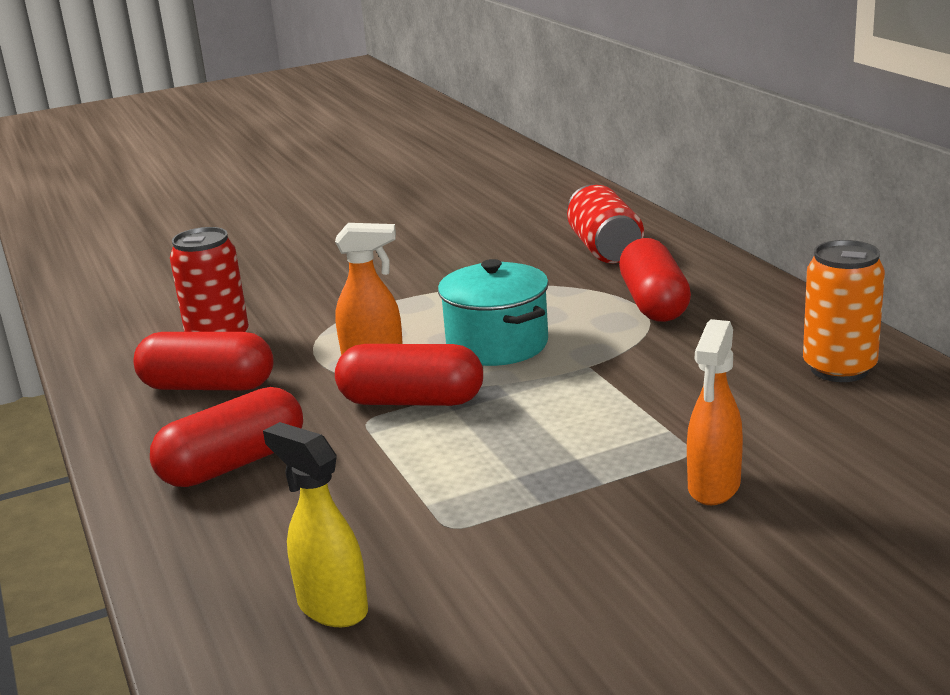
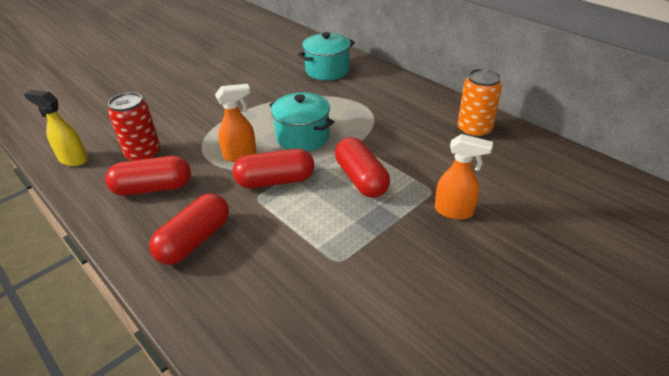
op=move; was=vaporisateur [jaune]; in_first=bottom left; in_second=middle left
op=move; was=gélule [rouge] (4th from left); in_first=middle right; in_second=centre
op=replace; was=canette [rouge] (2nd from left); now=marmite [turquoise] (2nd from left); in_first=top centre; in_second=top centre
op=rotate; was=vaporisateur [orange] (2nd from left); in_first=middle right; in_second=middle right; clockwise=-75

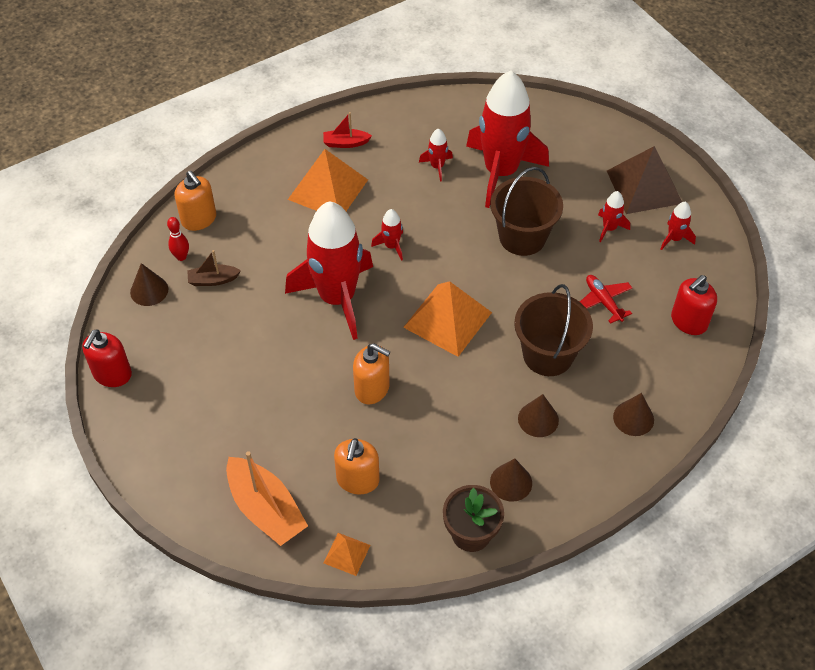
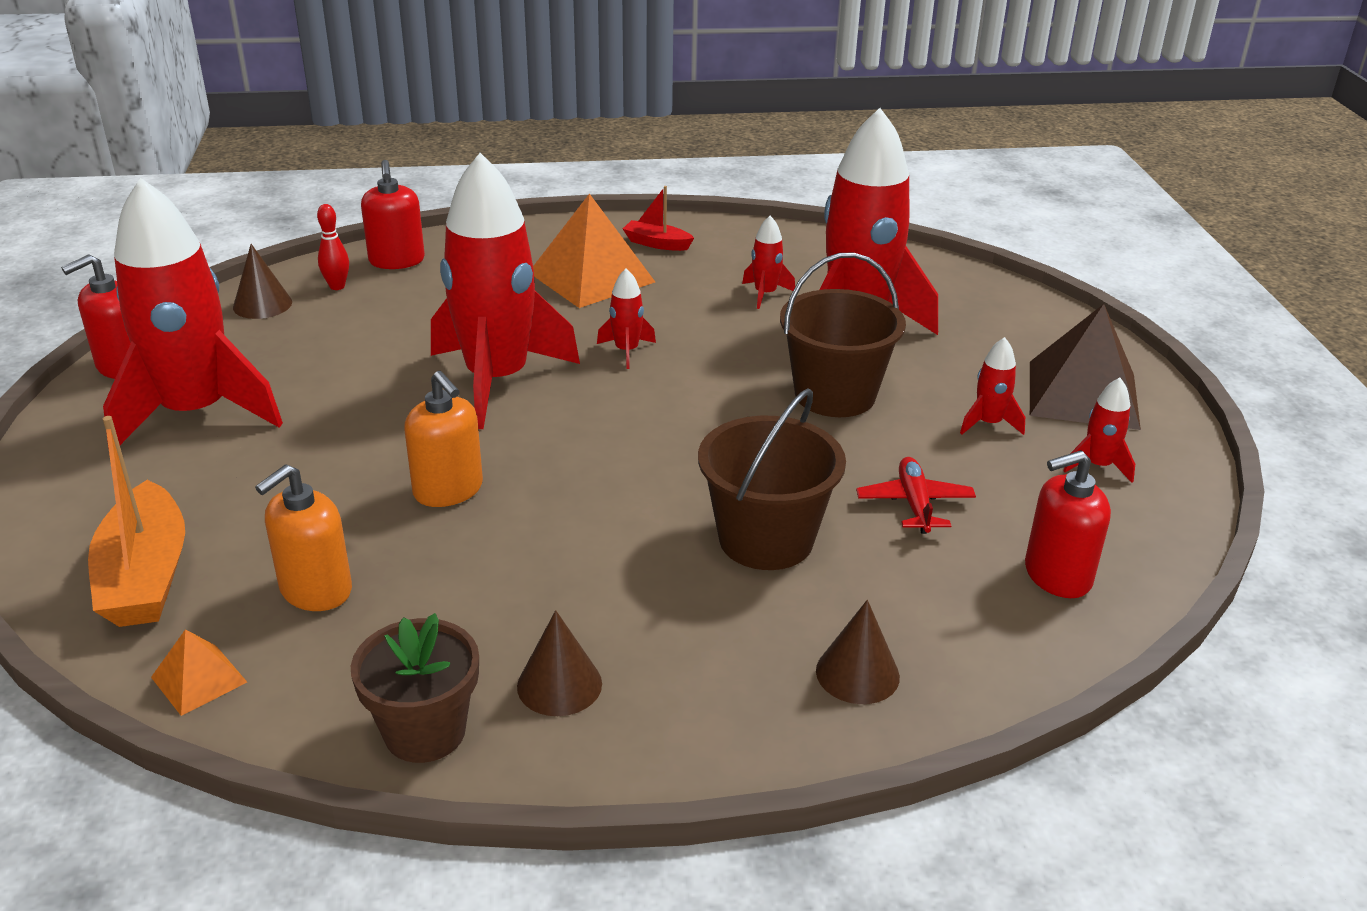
op=delete; was=bateau [marron]; in_first=middle left
op=delete; was=pyramide [orange] (3rd from left); in_first=centre
op=delete; was=cône [marron] (3rd from left); in_first=centre
op=insert; now=fusée [rouge] (1st from left); in_second=middle left
op=recolor; was=distributeur de savon [orange] (1st from left); now=distributeur de savon [rouge] (2nd from left); in_first=top left; in_second=top left

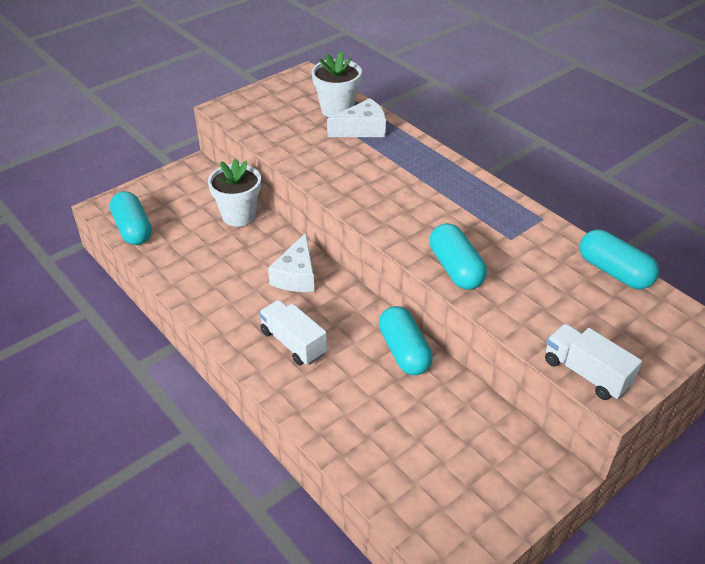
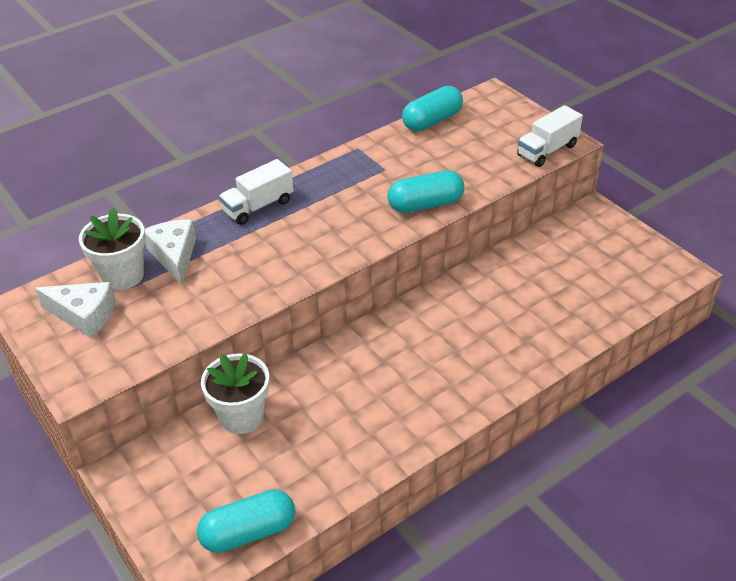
op=delete; was=gélule [turquoise] (2nd from left); in_first=centre
op=move; was=camion [blanc] (1st from left); in_first=centre; in_second=top centre
op=move; was=fromage [blanc] (1st from left); in_first=centre; in_second=middle left

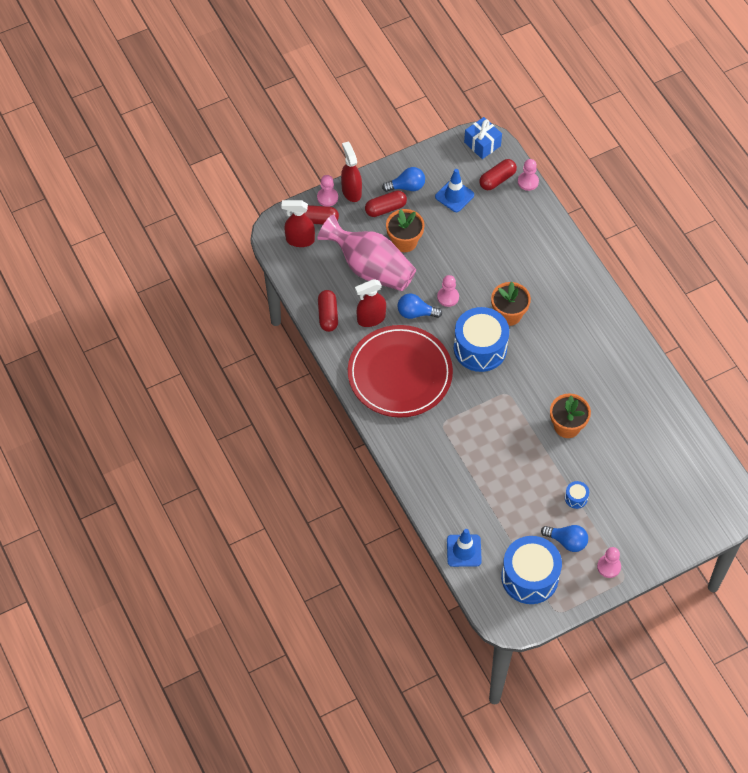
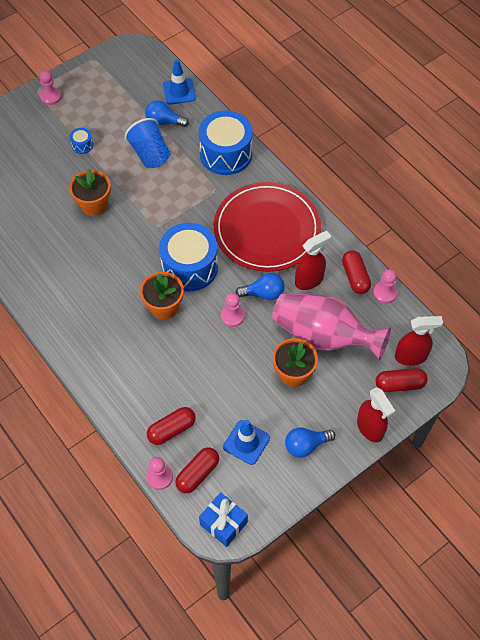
op=insert; now=gobelet [bleu]; in_second=top left
op=move; was=pion [rose] (1st from left in the first image); now=pion [rose] (4th from left); in_first=top centre; in_second=middle right
op=move; was=gélule [rouge] (3rd from left in the first image); now=gélule [rouge] (1st from left); in_first=top centre; in_second=centre
op=move; was=tambour [bleu] (2nd from left in the first image); now=tambour [bleu] (3rd from left); in_first=bottom right; in_second=top centre
op=move; was=ampoule [bleu] (3rd from left in the first image); now=ampoule [bleu] (1st from left); in_first=bottom right; in_second=top centre

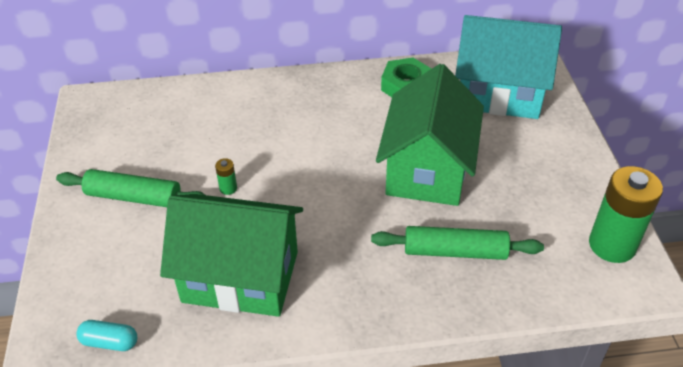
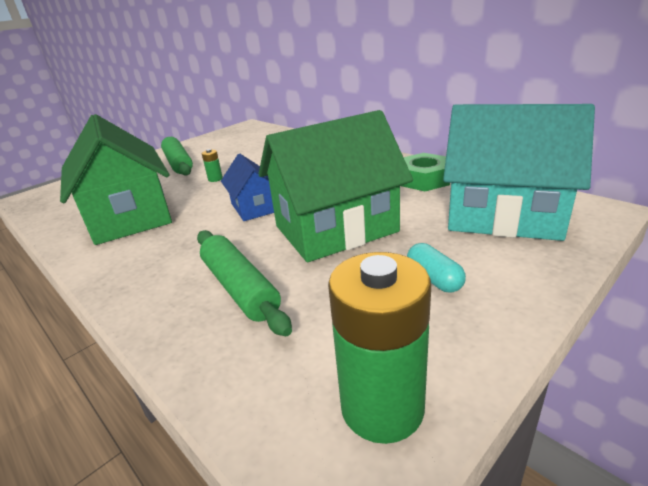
op=insert; now=maison [bleu]; in_second=centre
op=move; was=gélule [turquoise]; in_first=bottom left; in_second=middle right
op=rotate; was=maison [turquoise]; in_first=top right; in_second=middle right; clockwise=-45

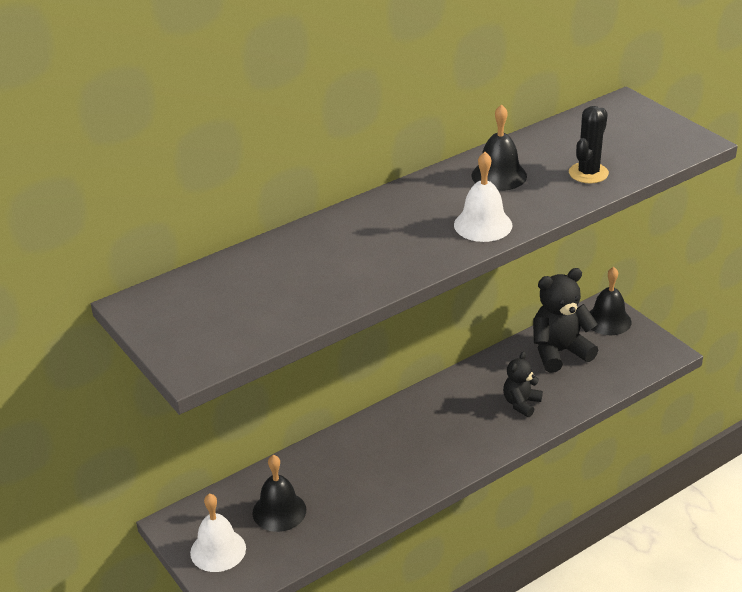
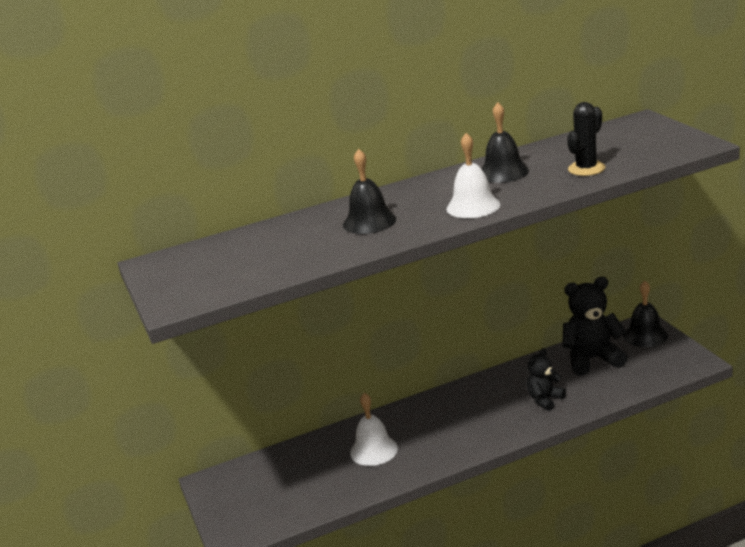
op=move; was=cloche [blanc] (1st from left); in_first=bottom left; in_second=bottom centre
op=move; was=cloche [noir] (1st from left); in_first=bottom centre; in_second=centre

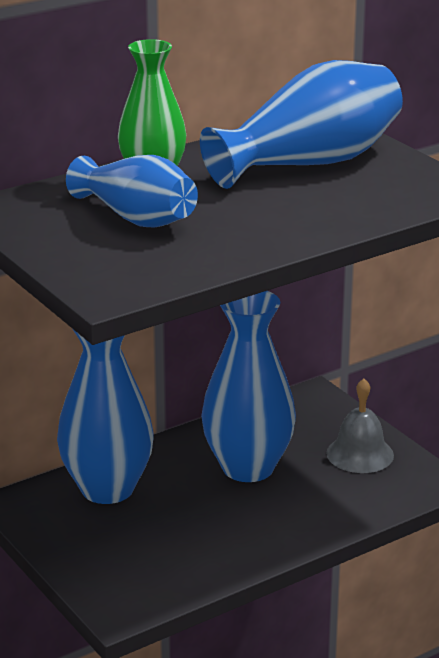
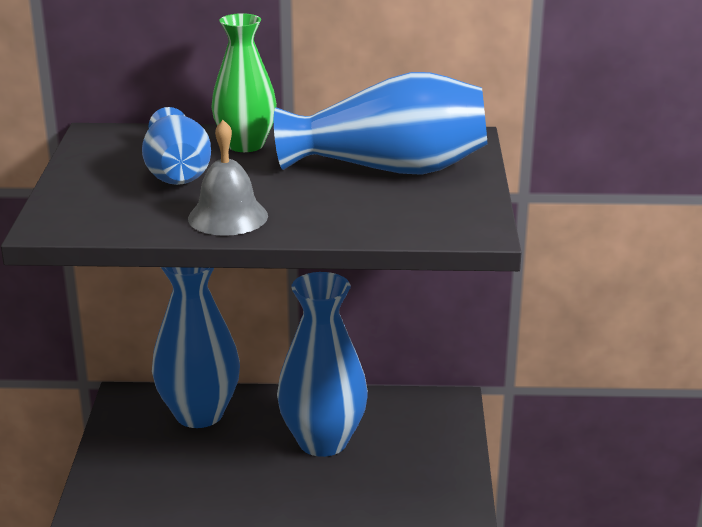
op=move; was=cloche [gris]; in_first=middle right; in_second=middle left

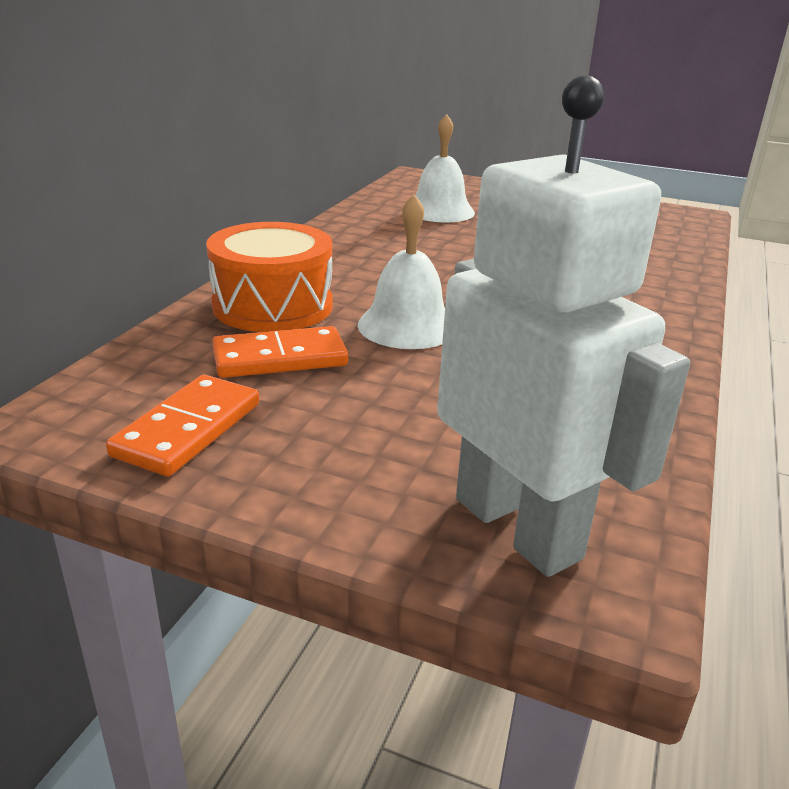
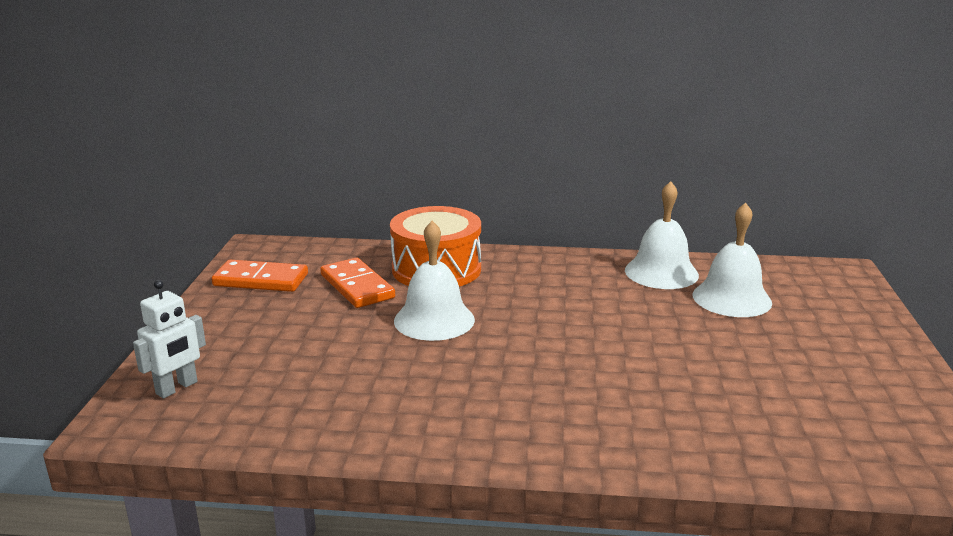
op=insert; now=cloche [blanc] (2nd from left); in_second=middle right
op=resize; was=robot [blanc]; in_first=middle right; in_second=middle left; ratio=0.47

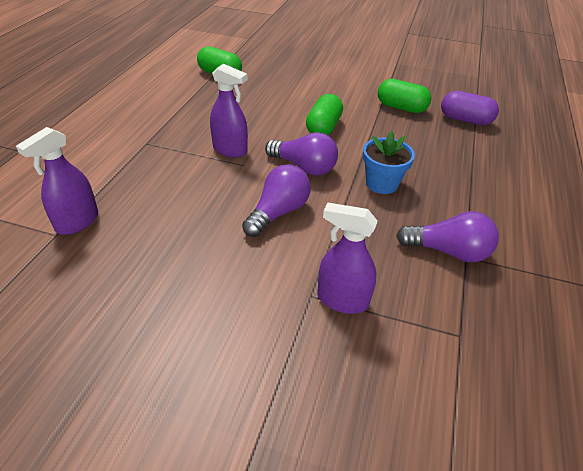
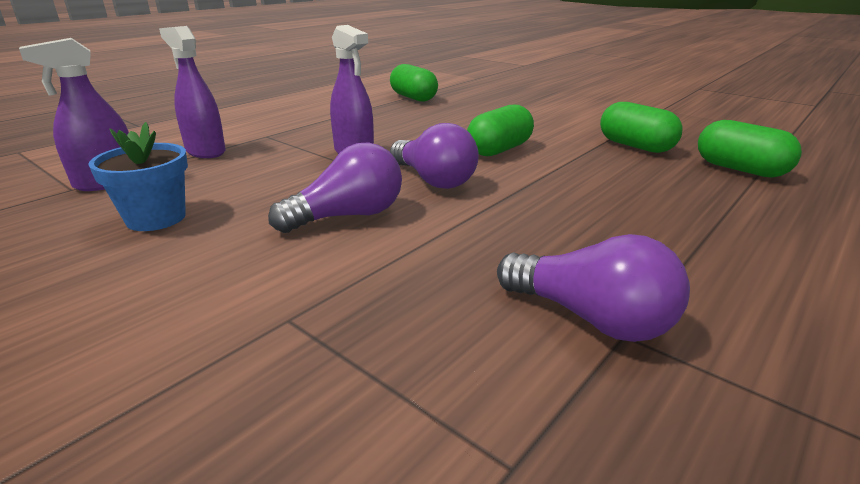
op=move; was=vaporisateur [violet] (3rd from left in the first image); now=vaporisateur [violet] (2nd from left); in_first=centre; in_second=top left
op=move; was=pot de fleurs [bleu]; in_first=middle right; in_second=middle left
op=recolor; was=gélule [violet]; now=gélule [vert] (4th from left); in_first=top right; in_second=top right

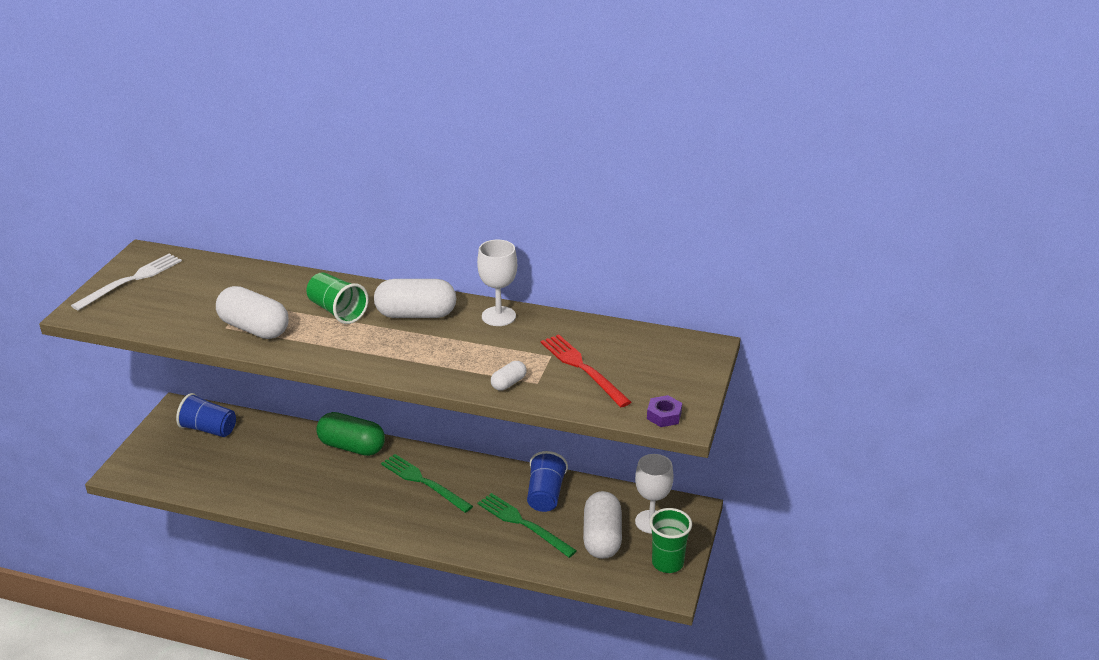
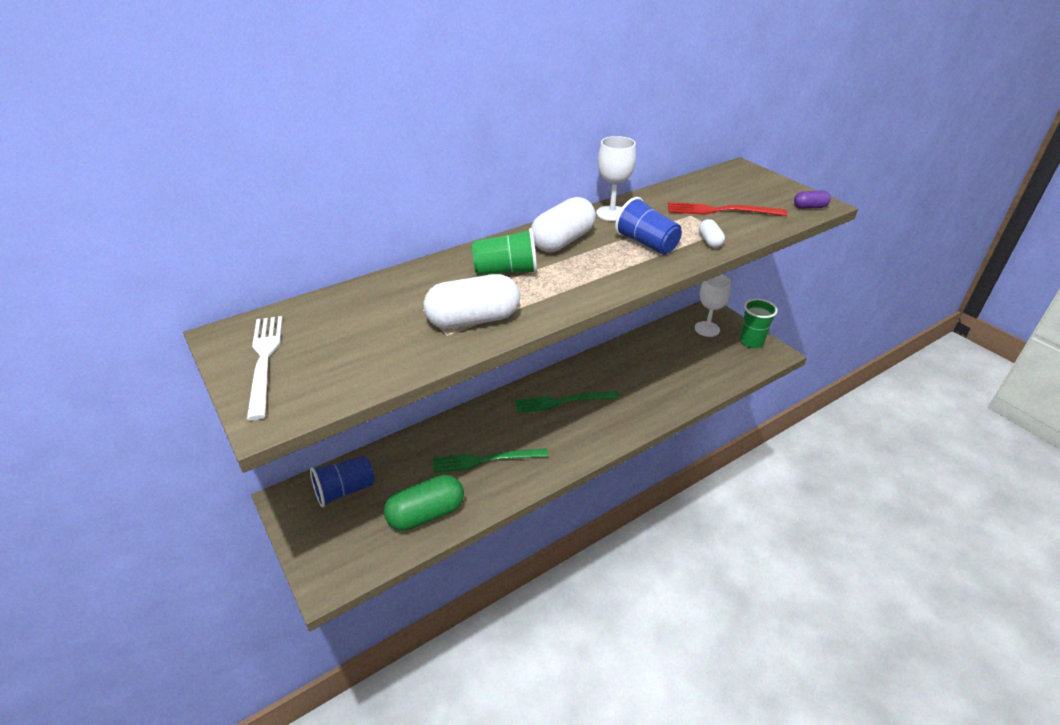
op=delete; was=gélule [blanc] (4th from left); in_first=bottom centre
op=move; was=gélule [vert]; in_first=middle left; in_second=bottom centre
op=move; was=fourchette [vert] (2nd from left in the first image); now=fourchette [vert] (1st from left); in_first=bottom centre; in_second=centre
op=move; was=gobelet [bleu] (2nd from left); in_first=bottom centre; in_second=top centre
op=replace; was=écrou [violet]; now=gélule [violet]; in_first=centre; in_second=top right

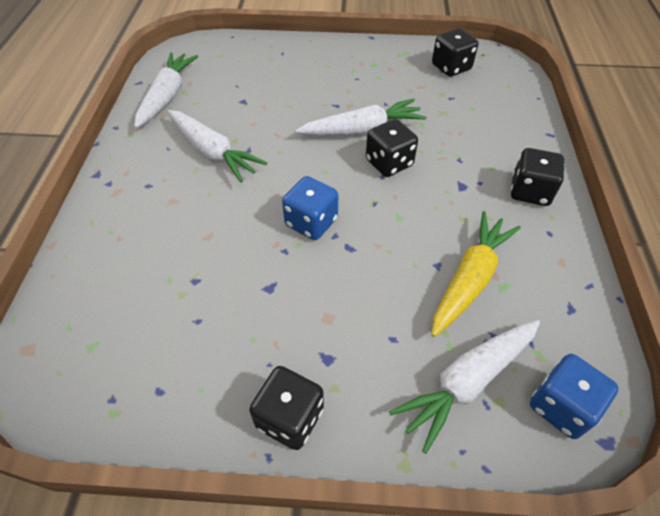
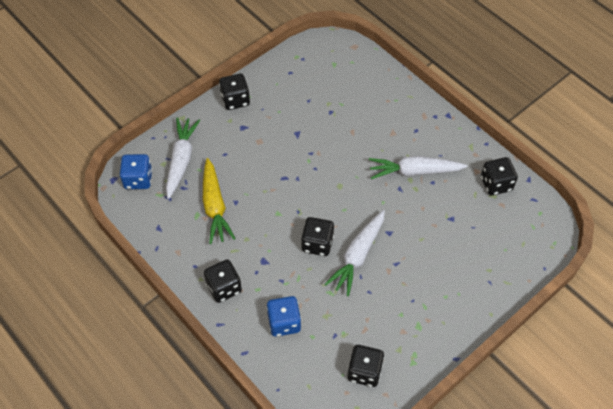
op=move; was=dé [bleu] (1st from left in the first image); now=dé [bleu] (2nd from left); in_first=centre; in_second=bottom centre
op=replace; was=carotte [blanc] (1st from left); now=dé [noir] (5th from left); in_first=top left; in_second=middle right

